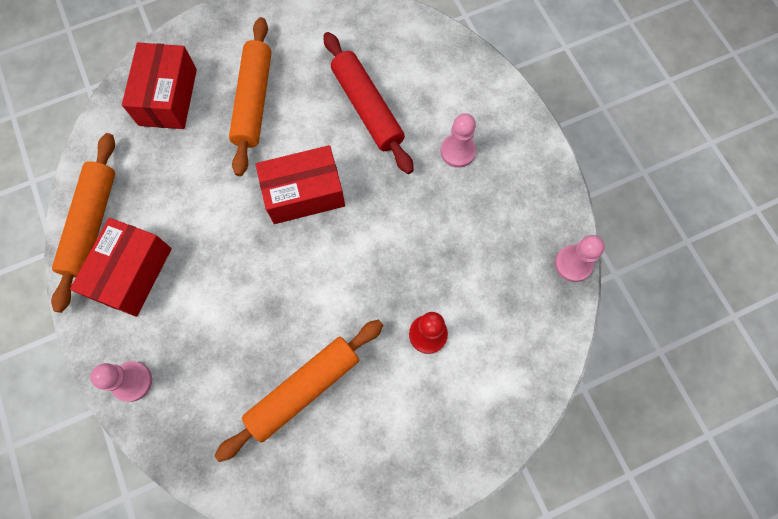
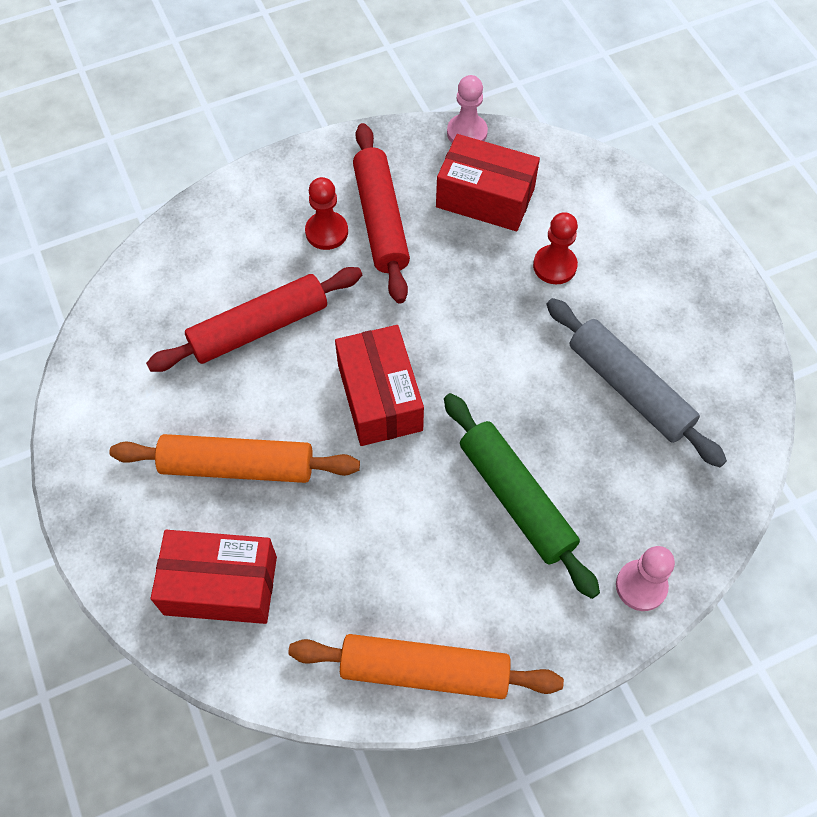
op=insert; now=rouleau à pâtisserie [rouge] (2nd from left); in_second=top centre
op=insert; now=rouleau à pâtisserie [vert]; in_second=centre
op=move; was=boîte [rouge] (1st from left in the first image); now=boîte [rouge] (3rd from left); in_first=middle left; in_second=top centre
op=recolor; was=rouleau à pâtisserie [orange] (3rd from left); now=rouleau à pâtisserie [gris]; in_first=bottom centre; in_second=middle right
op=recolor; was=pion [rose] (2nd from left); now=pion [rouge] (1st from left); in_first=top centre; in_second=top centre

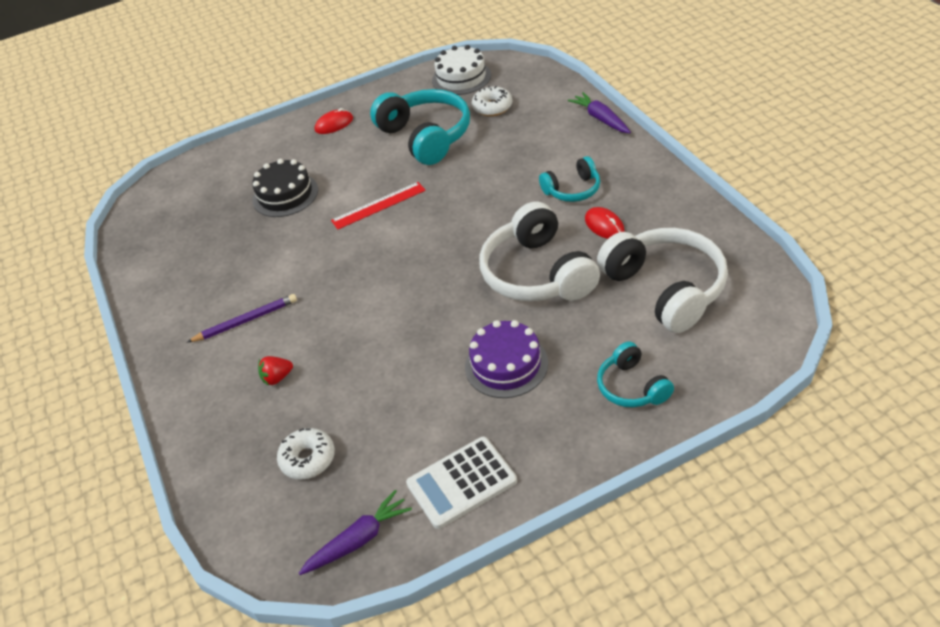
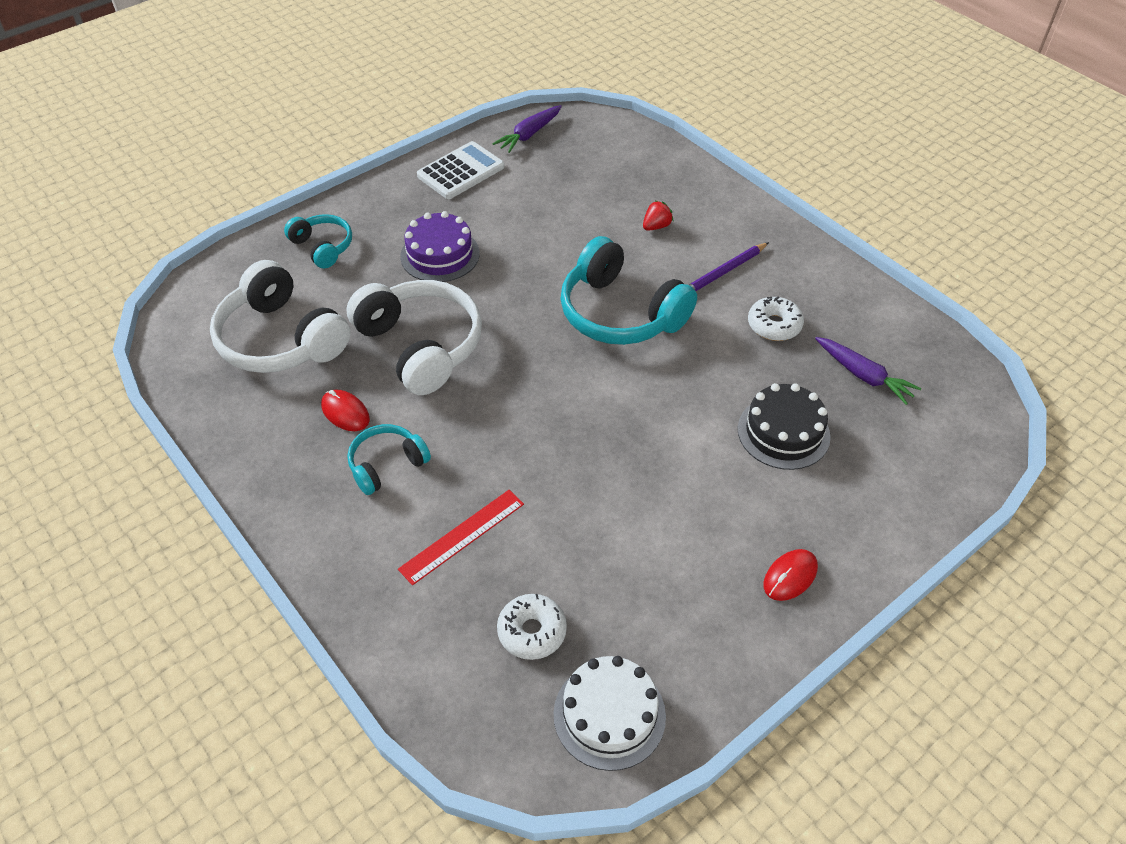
op=move; was=beignet [blanc] (1st from left in the first image); now=beignet [blanc] (2nd from left); in_first=bottom left; in_second=middle right
op=move; was=règle [rouge]; in_first=top centre; in_second=centre
op=move; was=casque audio [turquoise] (1st from left in the first image); now=casque audio [turquoise] (3rd from left); in_first=top centre; in_second=centre
op=move; was=carotte [violet] (2nd from left); in_first=top centre; in_second=middle right

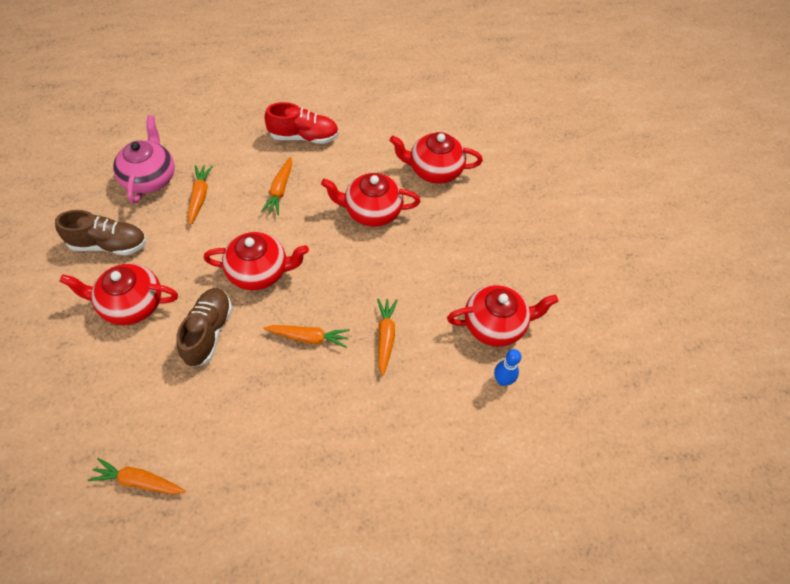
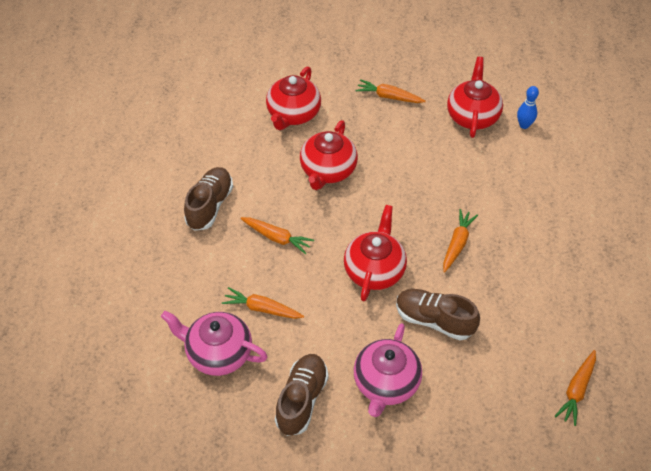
op=move; was=carotte [orange] (5th from left in the first image); now=carotte [orange] (3rd from left); in_first=centre; in_second=top centre
op=recolor; was=théière [rouge] (1st from left); now=théière [rose] (2nd from left); in_first=middle left; in_second=bottom centre
op=recolor; was=chaussure [rouge]; now=chaussure [marron] (1st from left); in_first=top centre; in_second=middle left

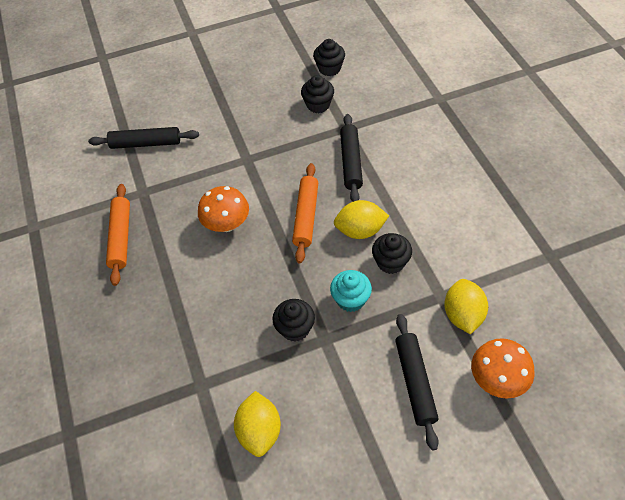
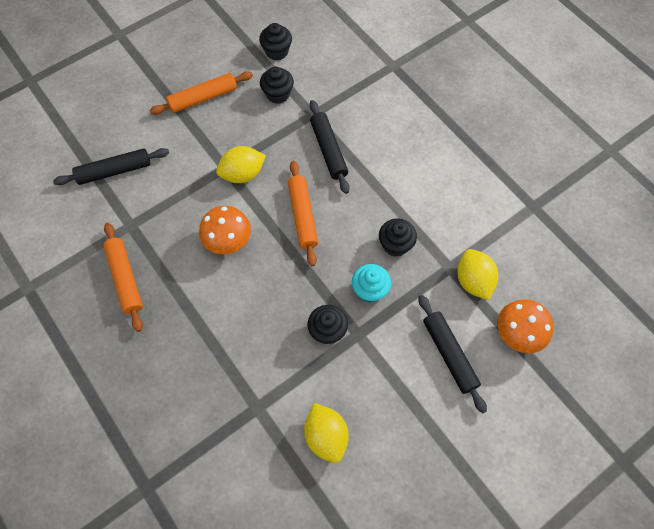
op=insert; now=rouleau à pâtisserie [orange] (2nd from left); in_second=top left
op=move; was=citron [jaune] (2nd from left in the first image); now=citron [jaune] (1st from left); in_first=centre; in_second=top centre

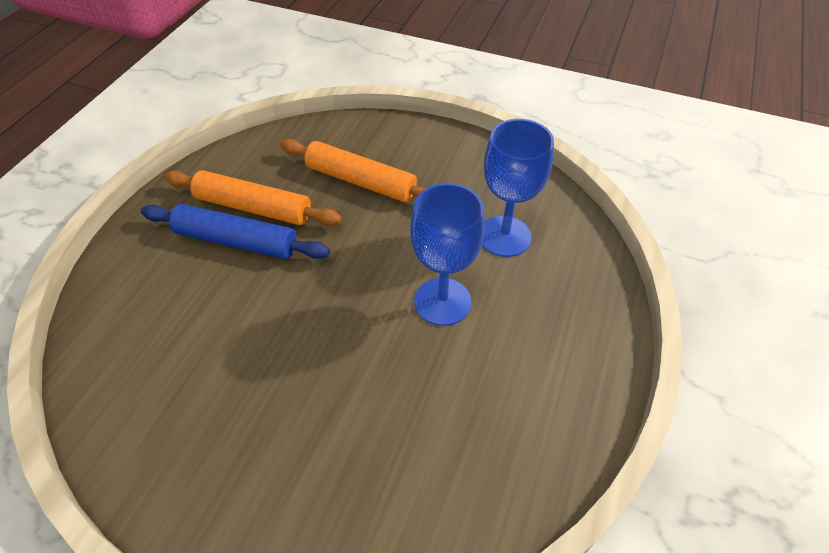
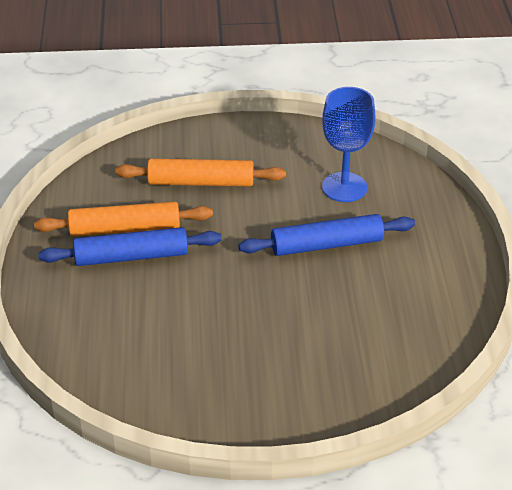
op=replace; was=verre à pied [bleu] (1st from left); now=rouleau à pâtisserie [bleu] (2nd from left); in_first=centre; in_second=centre

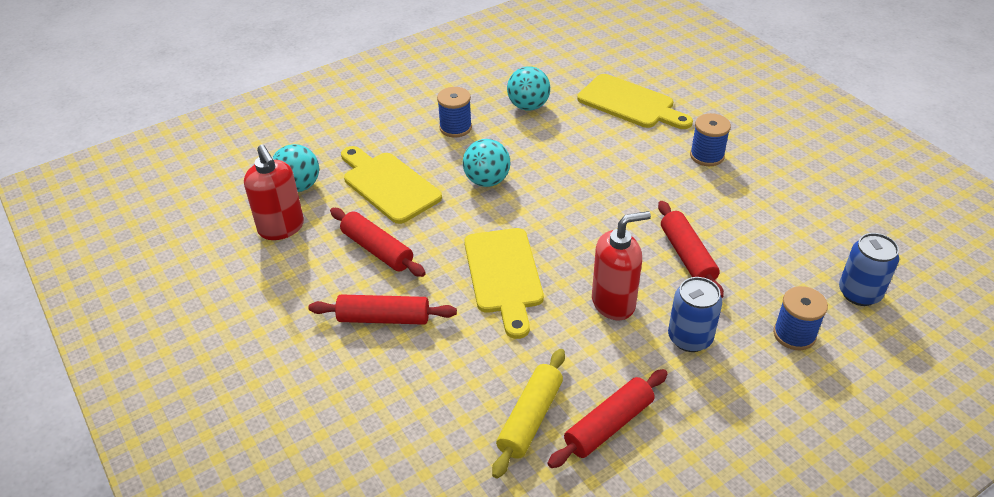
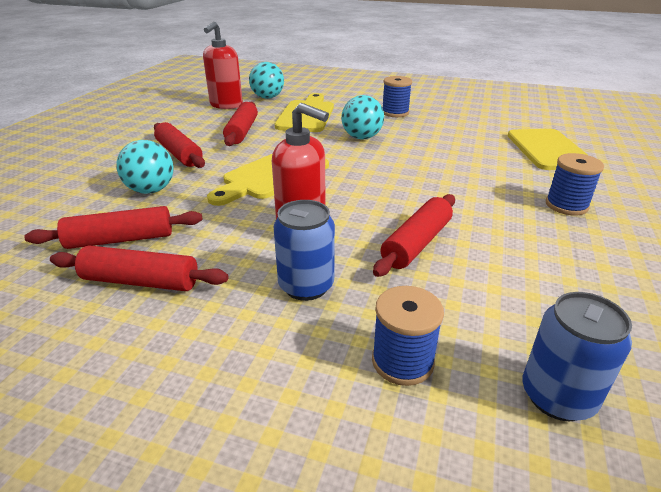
op=move; was=balle [turquoise] (3rd from left in the first image); now=balle [turquoise] (1st from left); in_first=top centre; in_second=middle left
op=recolor; was=rouleau à pâtisserie [jaune]; now=rouleau à pâtisserie [rouge] (1st from left); in_first=bottom centre; in_second=middle left

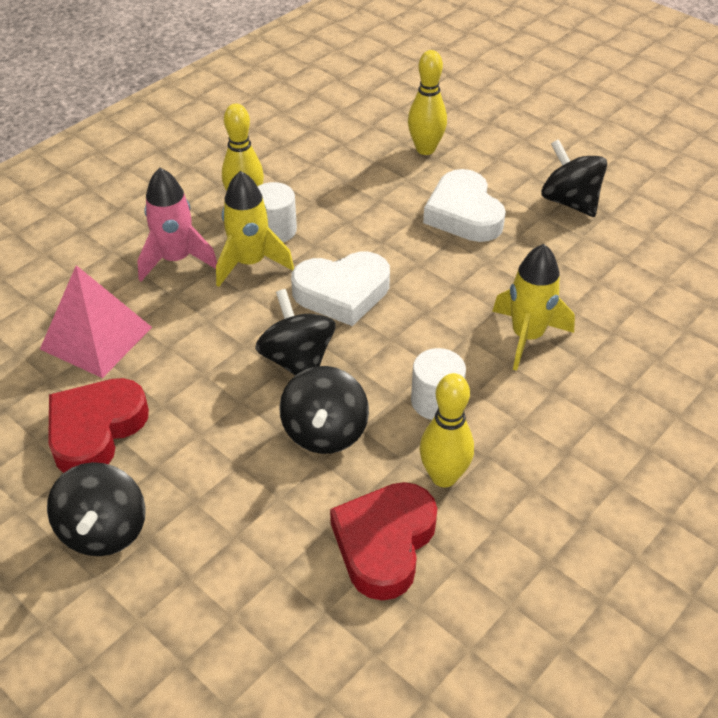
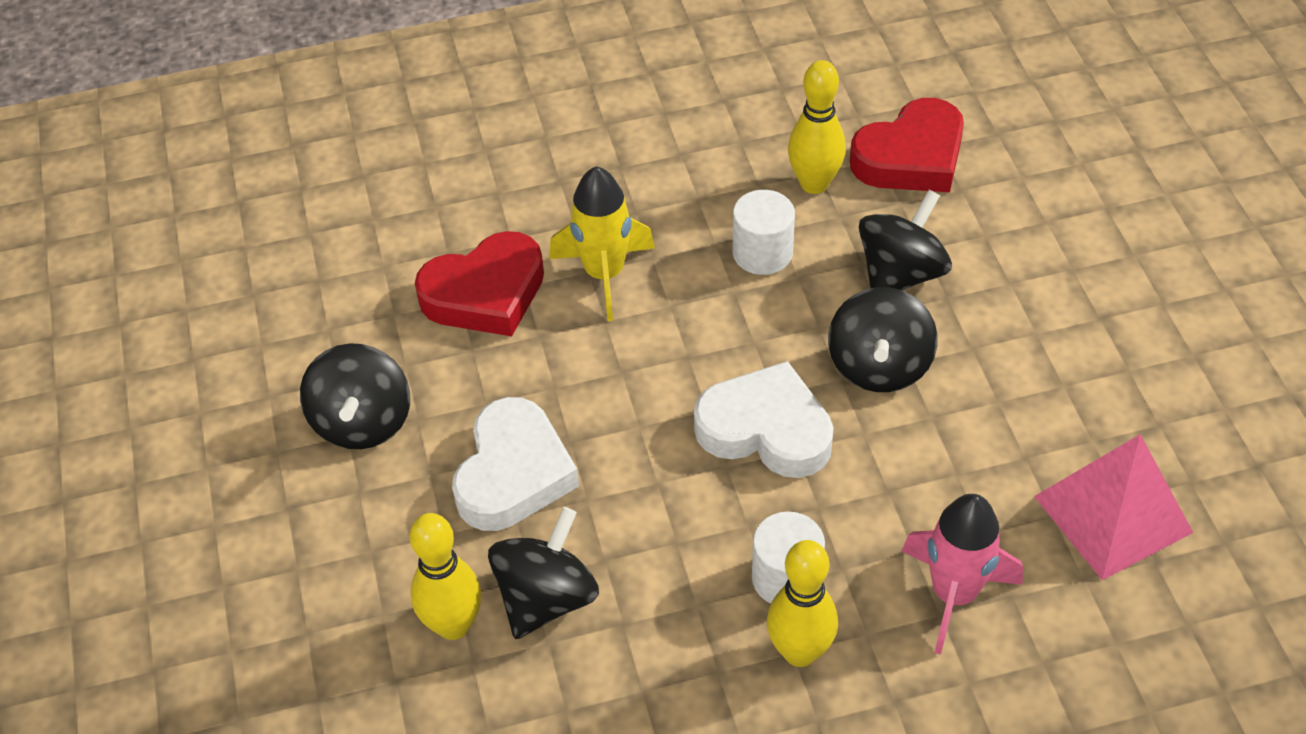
op=delete; was=fusée [jaune] (1st from left); in_first=top centre
op=move; was=toupie [noir] (1st from left in the first image); now=toupie [noir] (2nd from left); in_first=bottom left; in_second=bottom centre
op=move; was=cœur [rouge] (1st from left); in_first=middle left; in_second=centre

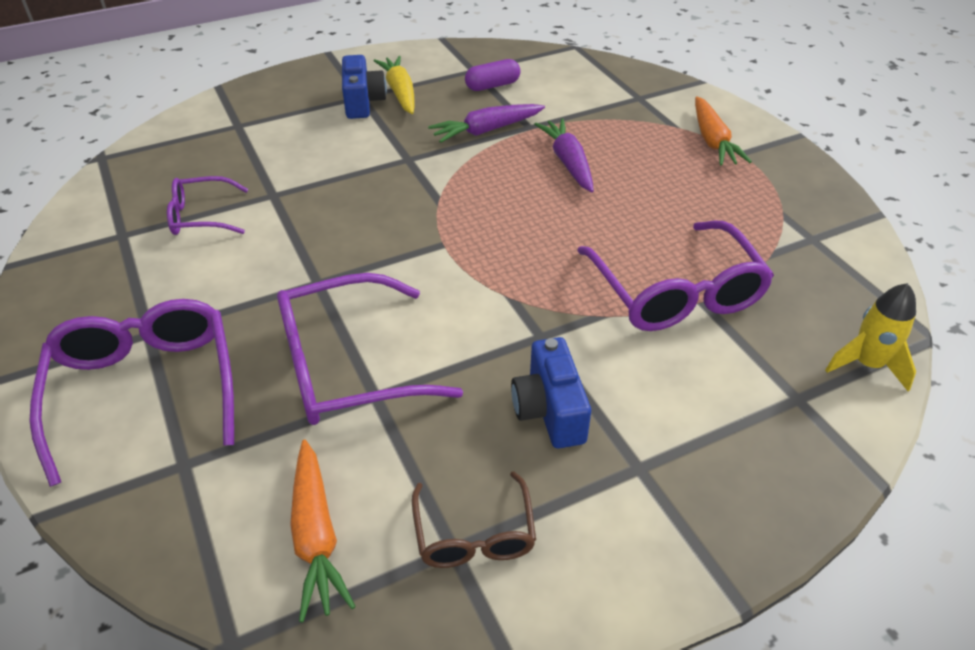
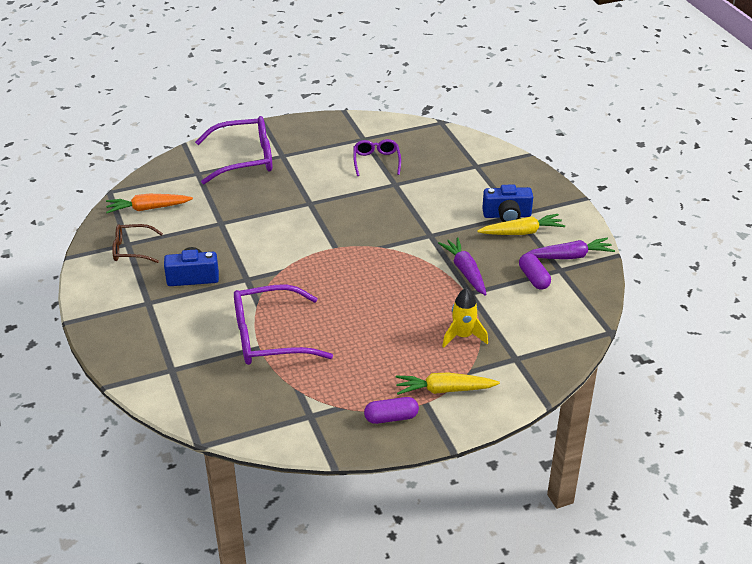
op=delete; was=lunettes [violet] (3rd from left); in_first=centre
op=insert; now=gélule [violet] (1st from left); in_second=bottom centre
op=move; was=carotte [violet] (2nd from left); in_first=top centre; in_second=middle right
op=move; was=fusée [jaune]; in_first=middle right; in_second=centre
op=recolor; was=carotte [orange] (2nd from left); now=carotte [jaune] (1st from left); in_first=top right; in_second=bottom centre

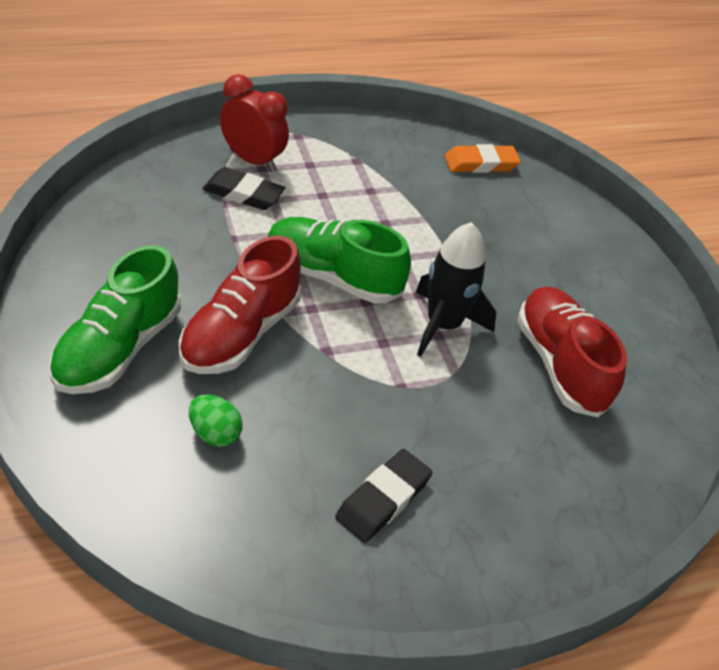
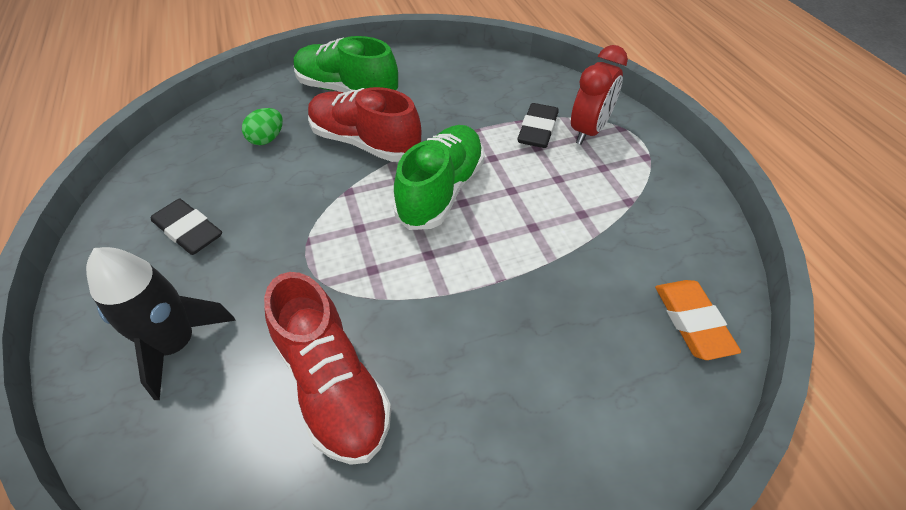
op=move; was=fusée [noir]; in_first=centre; in_second=middle left
op=rotate; was=chaussure [rouge] (2nd from left in the first image); in_first=middle right; in_second=bottom centre; clockwise=75

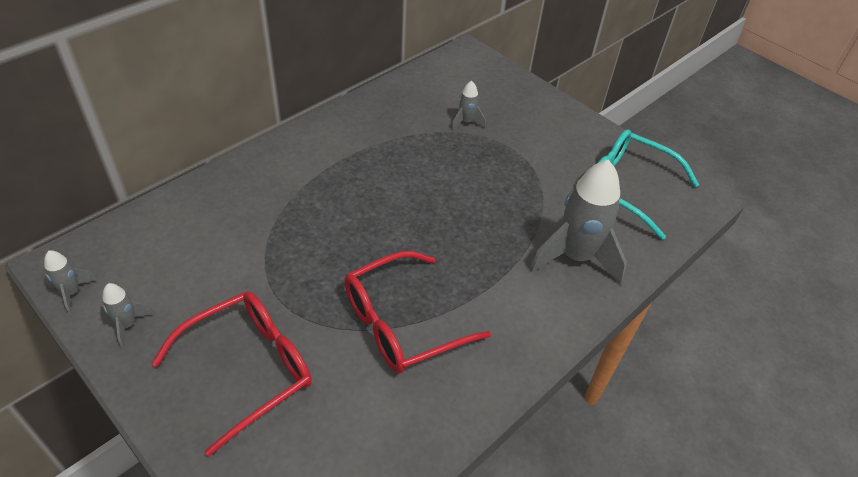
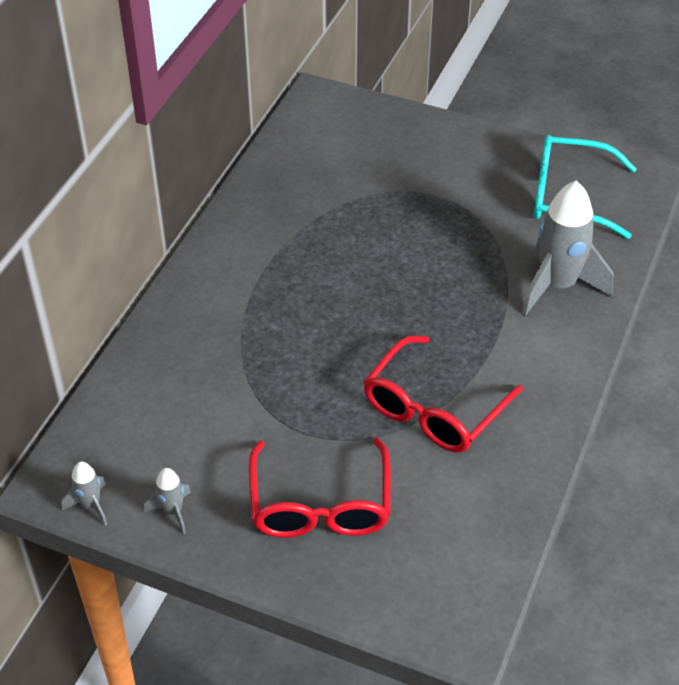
op=delete; was=fusée [gris] (3rd from left); in_first=top centre
op=rotate; was=lunettes [rouge] (1st from left); in_first=bottom left; in_second=bottom centre; clockwise=150

